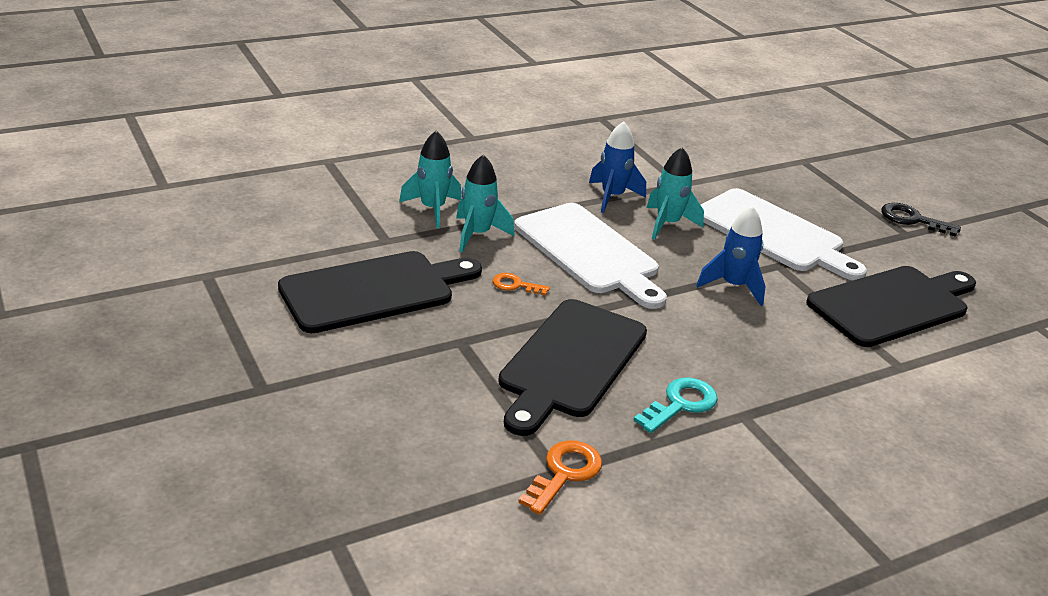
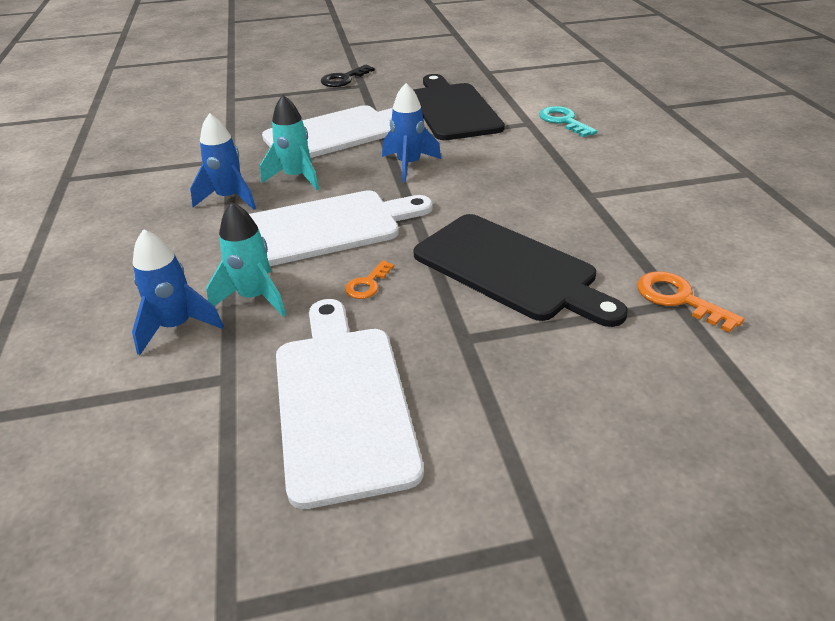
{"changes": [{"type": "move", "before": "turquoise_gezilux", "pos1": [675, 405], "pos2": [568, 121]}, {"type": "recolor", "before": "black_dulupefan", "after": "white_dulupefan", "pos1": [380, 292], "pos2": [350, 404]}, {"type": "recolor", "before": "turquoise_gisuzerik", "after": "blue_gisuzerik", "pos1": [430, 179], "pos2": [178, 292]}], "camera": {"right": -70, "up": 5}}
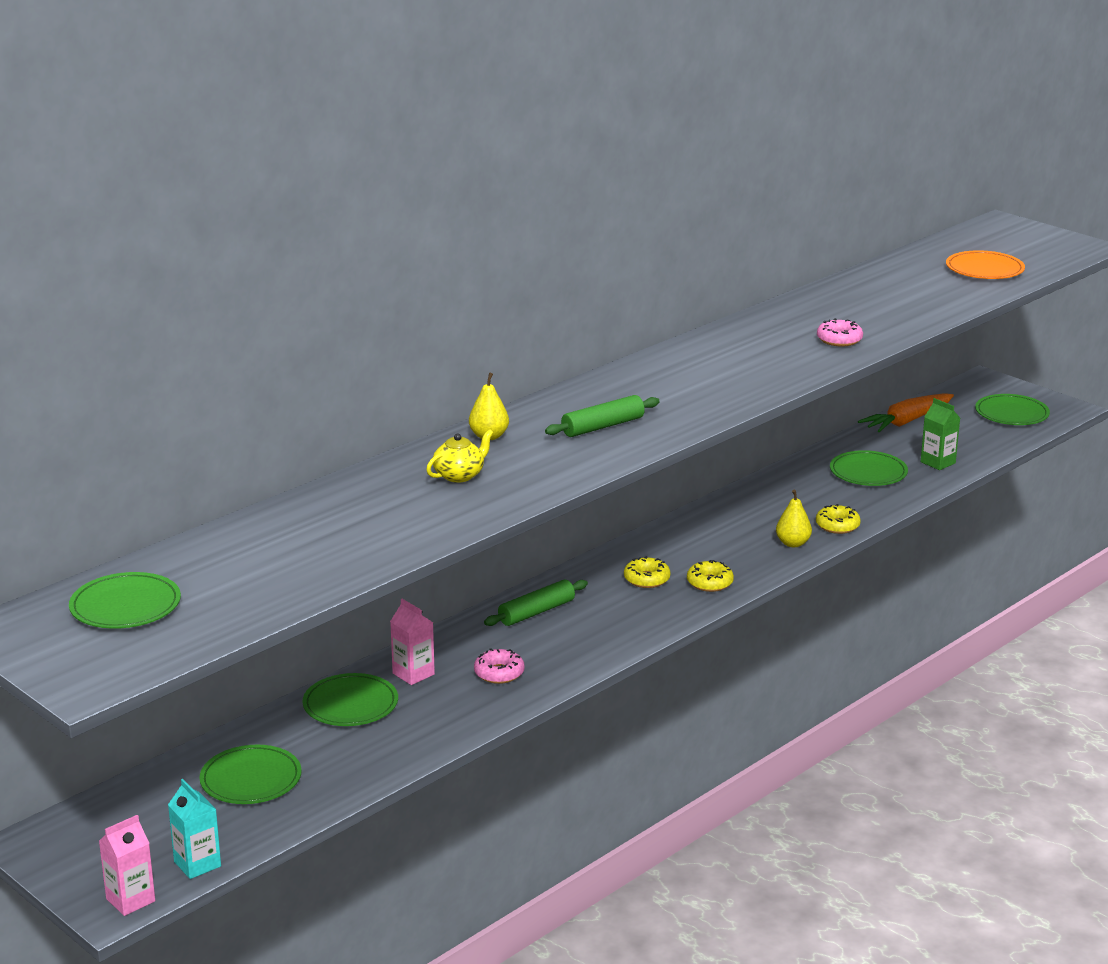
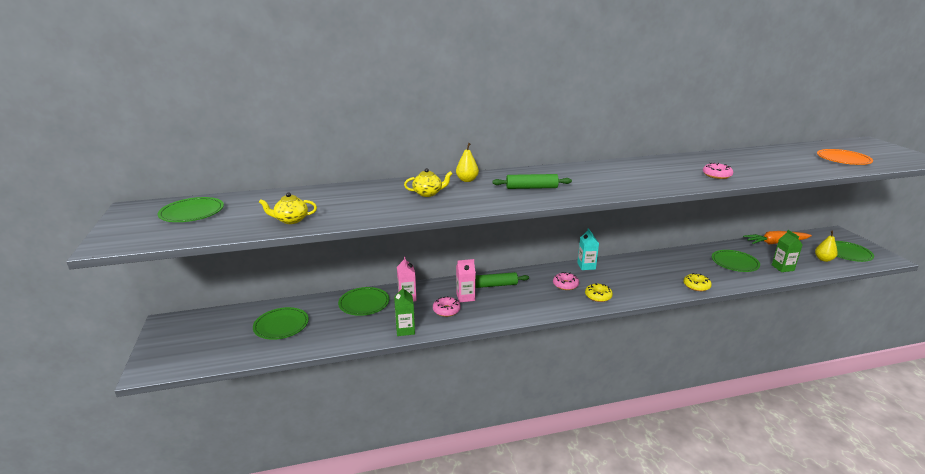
{"changes": [{"type": "insert", "after": "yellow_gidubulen", "pos2": [288, 208]}, {"type": "insert", "after": "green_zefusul", "pos2": [404, 311]}, {"type": "move", "before": "pink_zefusul", "pos1": [127, 865], "pos2": [466, 280]}, {"type": "move", "before": "turquoise_zefusul", "pos1": [194, 829], "pos2": [588, 249]}, {"type": "move", "before": "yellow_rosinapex", "pos1": [794, 518], "pos2": [826, 246]}, {"type": "recolor", "before": "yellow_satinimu", "after": "pink_satinimu", "pos1": [647, 572], "pos2": [566, 281]}], "camera": {"right": 30, "up": 0}}
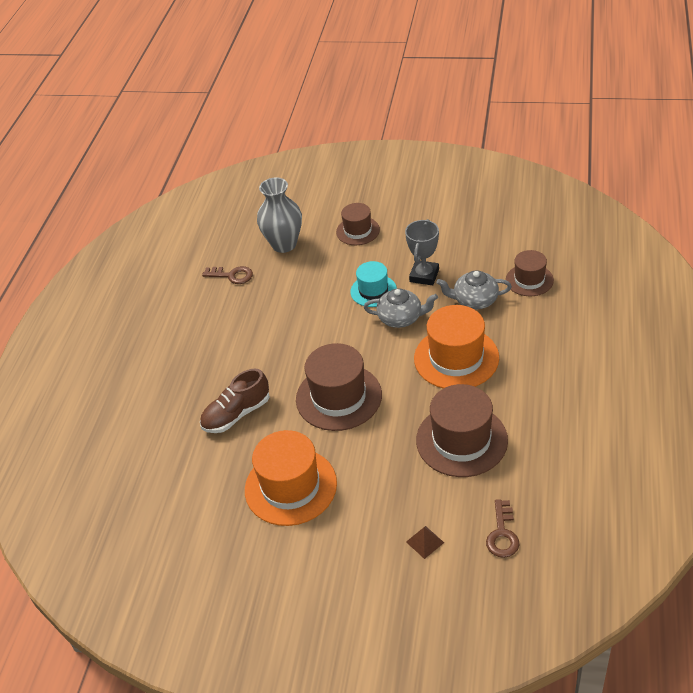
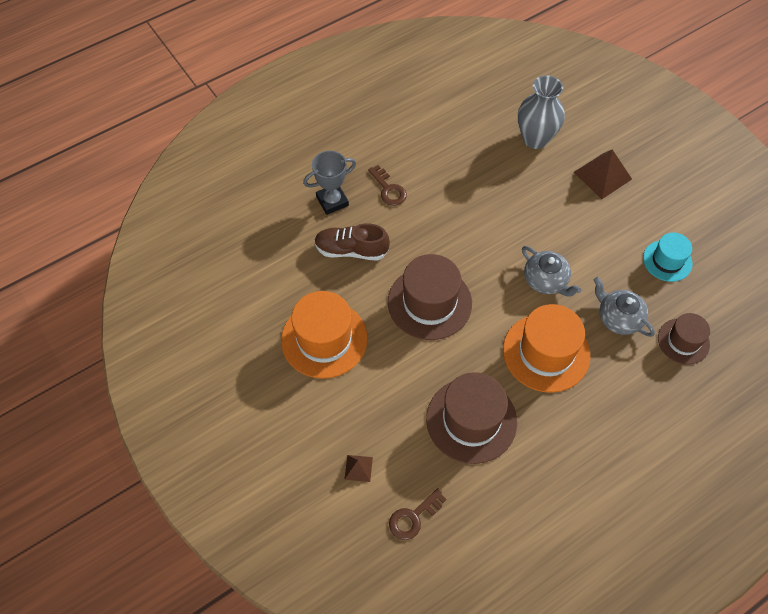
{"changes": [{"type": "move", "before": "brown_gezilux", "pos1": [227, 275], "pos2": [387, 185]}, {"type": "move", "before": "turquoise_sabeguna", "pos1": [373, 284], "pos2": [667, 257]}, {"type": "move", "before": "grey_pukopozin", "pos1": [422, 252], "pos2": [329, 182]}, {"type": "replace", "before": "brown_sabeguna", "after": "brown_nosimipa", "pos1": [358, 224], "pos2": [603, 174]}], "camera": {"right": 40, "up": 15}}
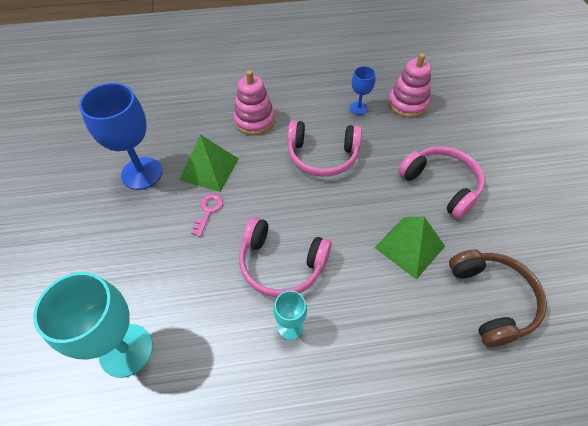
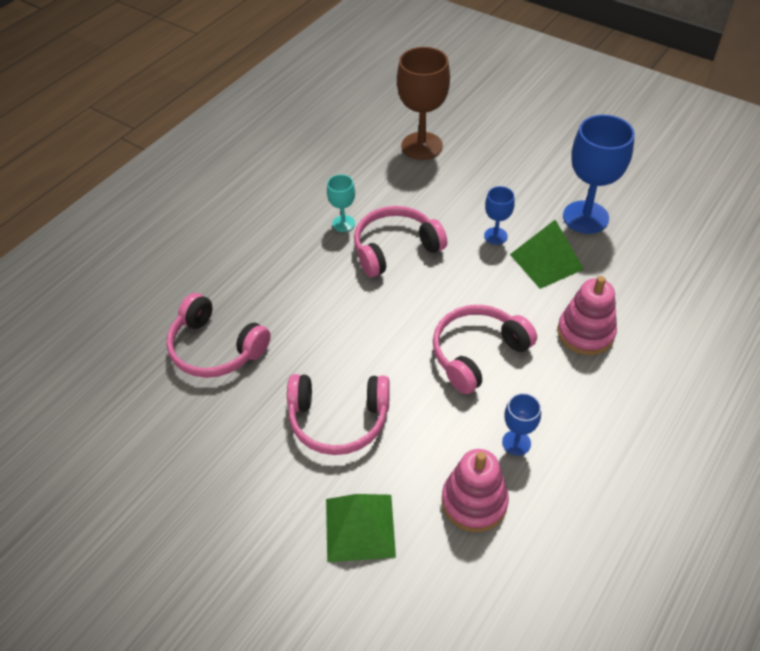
{"changes": [{"type": "move", "before": "green_nosimipa", "pos1": [410, 248], "pos2": [361, 528]}, {"type": "replace", "before": "pink_gezilux", "after": "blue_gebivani", "pos1": [207, 215], "pos2": [499, 215]}, {"type": "recolor", "before": "turquoise_gebivani", "after": "brown_gebivani", "pos1": [93, 325], "pos2": [423, 103]}, {"type": "recolor", "before": "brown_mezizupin", "after": "pink_mezizupin", "pos1": [498, 298], "pos2": [218, 335]}], "camera": {"right": 135, "up": -5}}
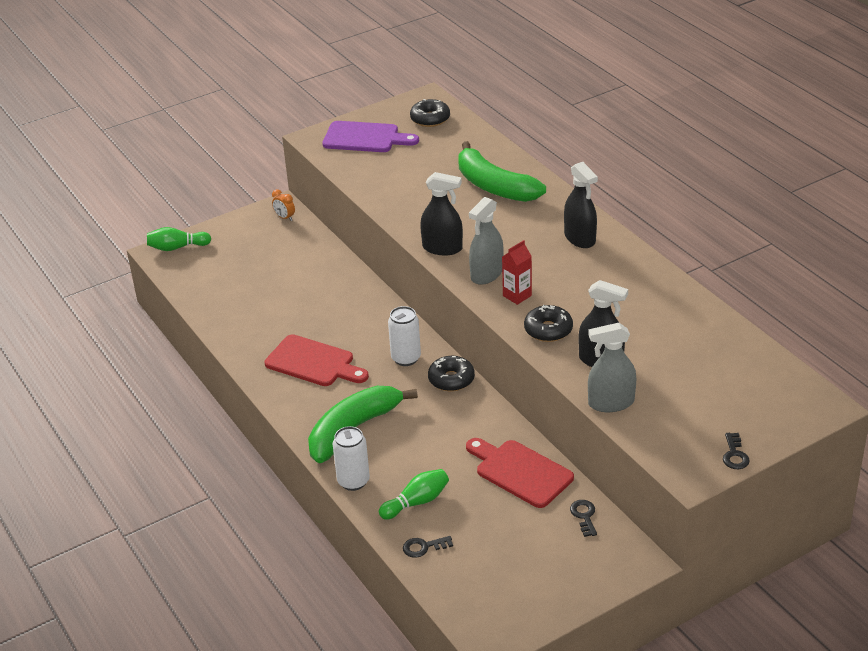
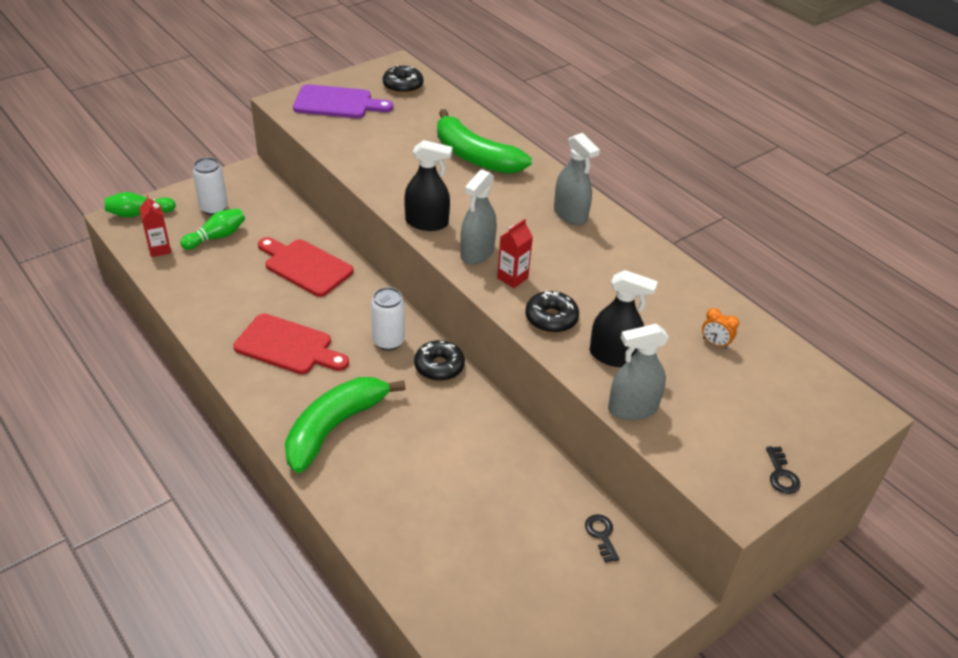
{"changes": [{"type": "delete", "before": "black_gezilux", "pos1": [428, 547]}, {"type": "insert", "after": "red_zefusul", "pos2": [155, 226]}, {"type": "move", "before": "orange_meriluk", "pos1": [283, 205], "pos2": [720, 328]}, {"type": "move", "before": "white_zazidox", "pos1": [351, 458], "pos2": [210, 186]}, {"type": "move", "before": "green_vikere", "pos1": [414, 494], "pos2": [212, 229]}, {"type": "move", "before": "red_dulupefan", "pos1": [520, 473], "pos2": [305, 267]}, {"type": "recolor", "before": "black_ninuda", "after": "grey_ninuda", "pos1": [581, 205], "pos2": [577, 179]}], "camera": {"right": -10, "up": 5}}
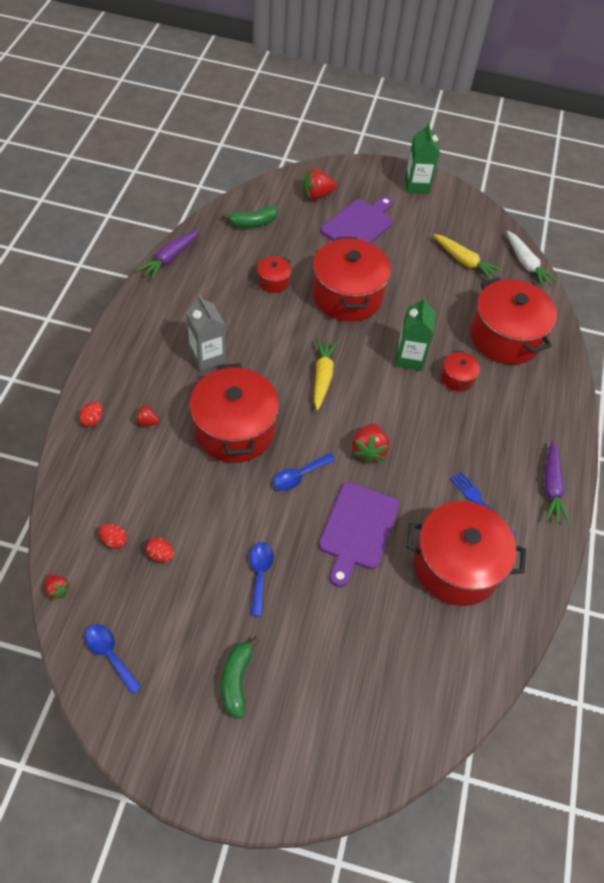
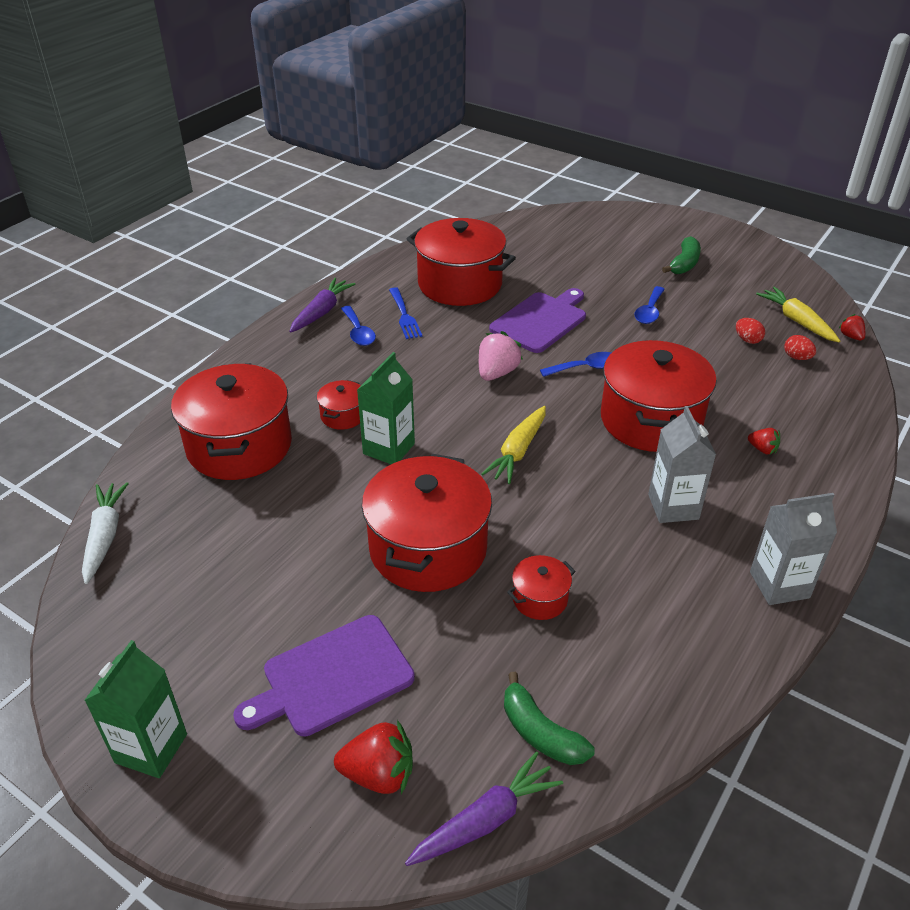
{"changes": [{"type": "delete", "before": "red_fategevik", "pos1": [91, 414]}, {"type": "insert", "after": "grey_zefusul", "pos2": [793, 549]}, {"type": "move", "before": "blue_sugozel", "pos1": [113, 659], "pos2": [358, 326]}, {"type": "move", "before": "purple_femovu", "pos1": [168, 255], "pos2": [484, 808]}, {"type": "move", "before": "yellow_femovu", "pos1": [468, 257], "pos2": [798, 314]}, {"type": "recolor", "before": "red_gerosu", "after": "pink_gerosu", "pos1": [371, 443], "pos2": [501, 356]}, {"type": "rotate", "before": "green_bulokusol", "pos1": [249, 217], "pos2": [549, 718], "turn": -135}], "camera": {"right": -155, "up": -15}}
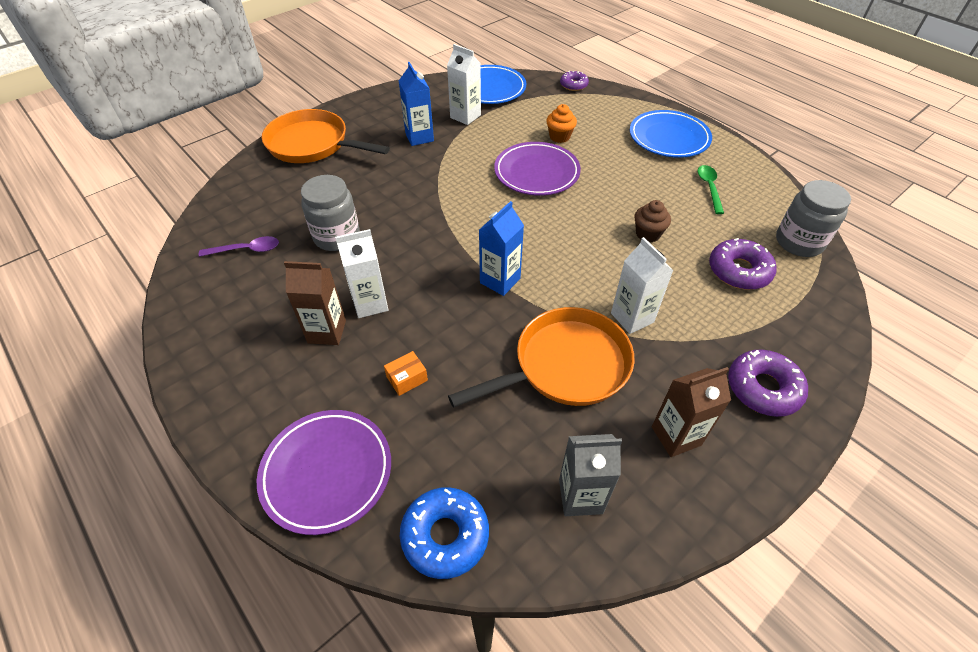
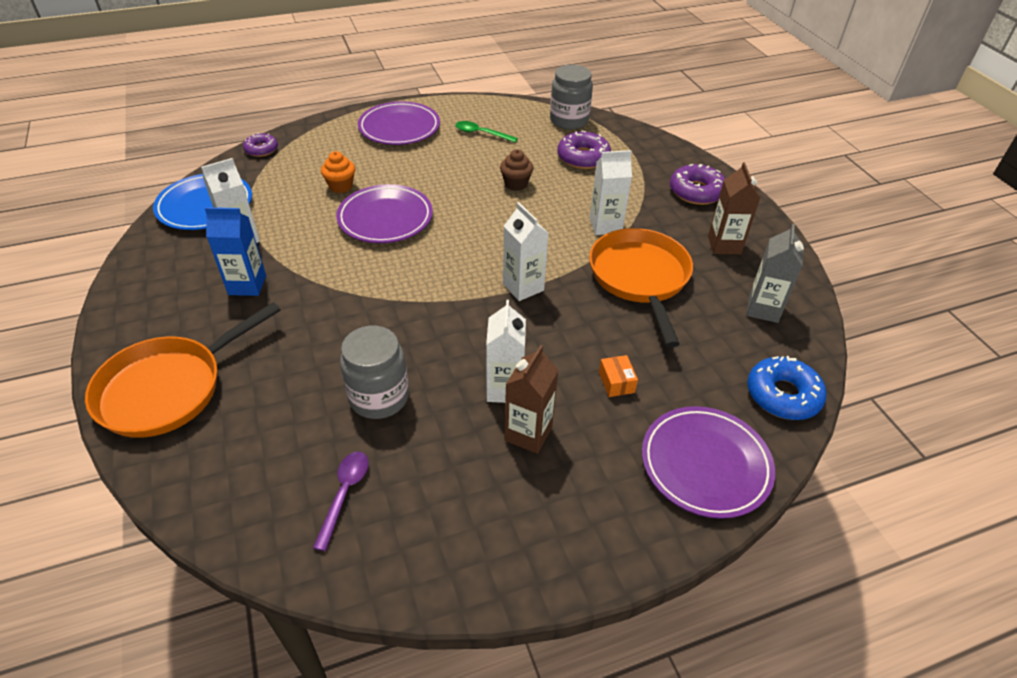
{"changes": [{"type": "recolor", "before": "blue_zefusul", "after": "white_zefusul", "pos1": [501, 248], "pos2": [526, 251]}, {"type": "recolor", "before": "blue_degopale", "after": "purple_degopale", "pos1": [671, 134], "pos2": [399, 123]}], "camera": {"right": -70, "up": -5}}
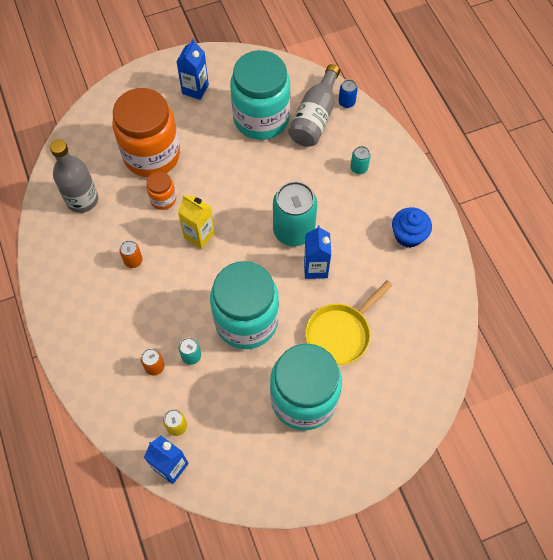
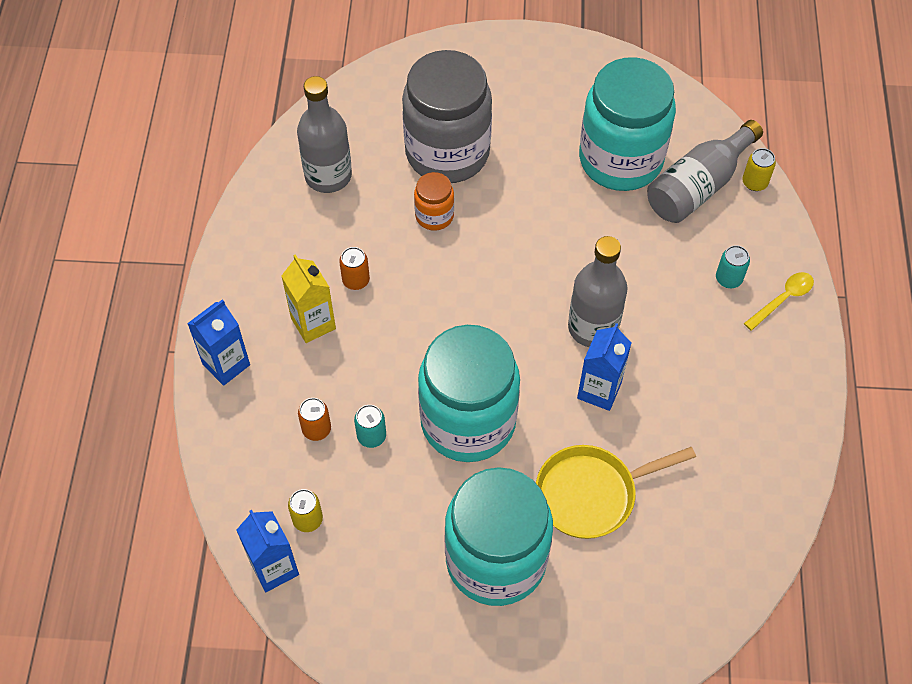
{"changes": [{"type": "delete", "before": "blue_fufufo", "pos1": [412, 227]}, {"type": "insert", "after": "yellow_sugozel", "pos2": [779, 301]}, {"type": "move", "before": "blue_zefusul", "pos1": [192, 69], "pos2": [218, 342]}, {"type": "move", "before": "yellow_zefusul", "pos1": [196, 222], "pos2": [308, 298]}, {"type": "replace", "before": "turquoise_zazidox", "after": "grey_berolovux", "pos1": [295, 213], "pos2": [598, 291]}, {"type": "recolor", "before": "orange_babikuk", "after": "grey_babikuk", "pos1": [146, 132], "pos2": [447, 116]}, {"type": "recolor", "before": "blue_zazidox", "after": "yellow_zazidox", "pos1": [348, 94], "pos2": [759, 169]}], "camera": {"right": 25, "up": -5}}
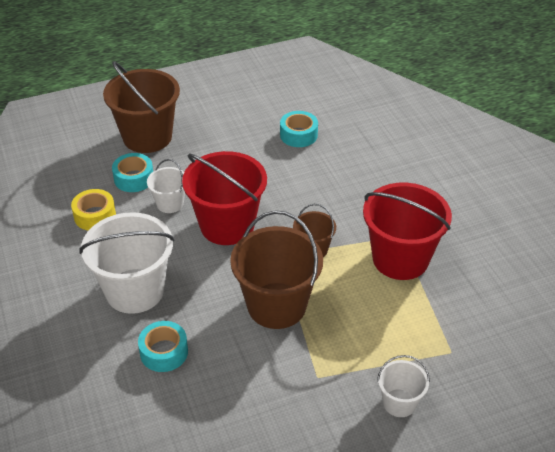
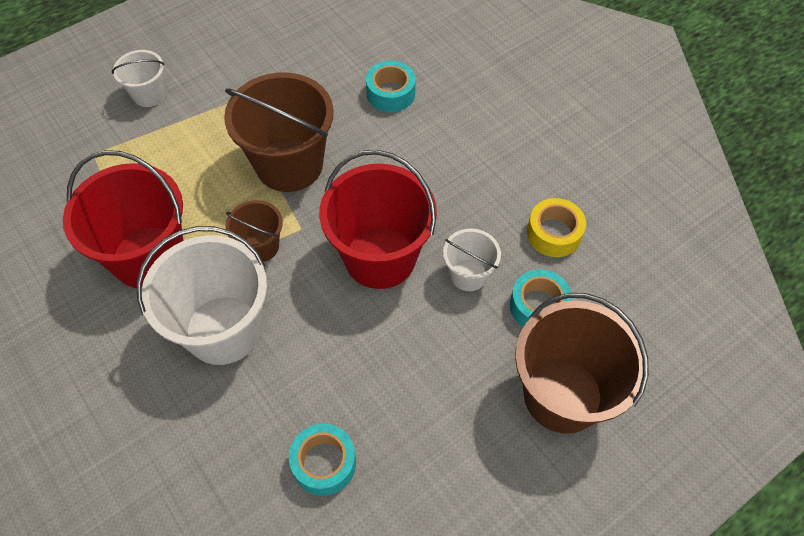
{"changes": [{"type": "move", "before": "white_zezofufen", "pos1": [127, 263], "pos2": [202, 295]}], "camera": {"right": 165, "up": 15}}
